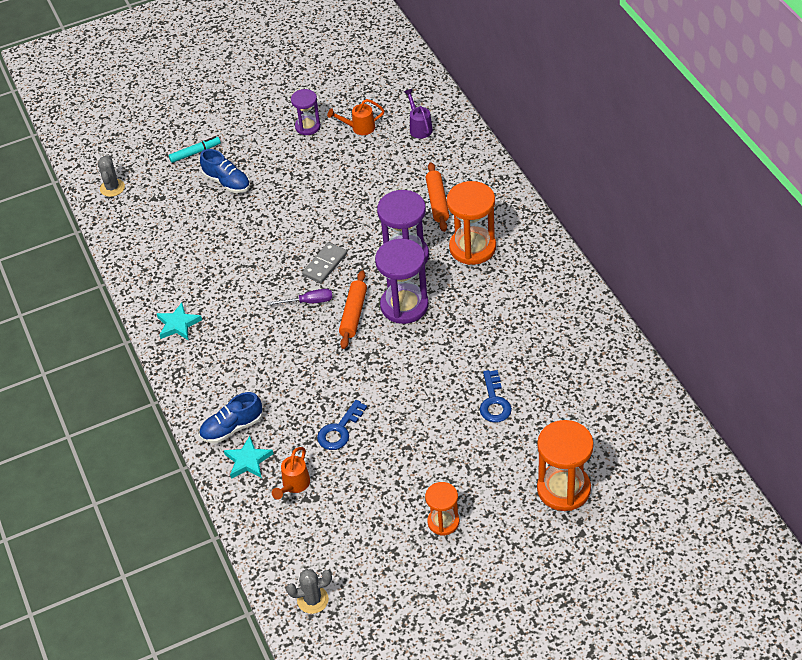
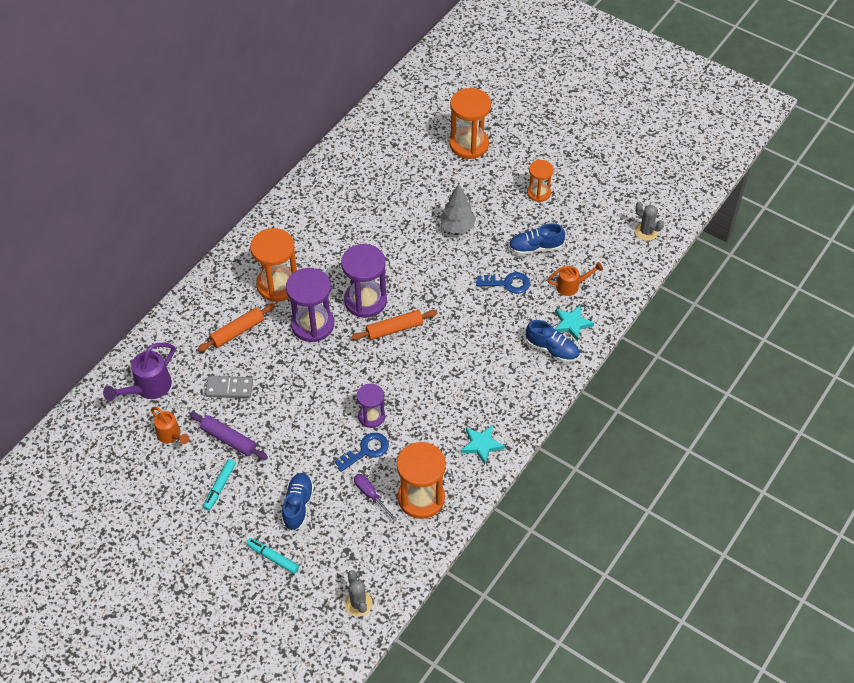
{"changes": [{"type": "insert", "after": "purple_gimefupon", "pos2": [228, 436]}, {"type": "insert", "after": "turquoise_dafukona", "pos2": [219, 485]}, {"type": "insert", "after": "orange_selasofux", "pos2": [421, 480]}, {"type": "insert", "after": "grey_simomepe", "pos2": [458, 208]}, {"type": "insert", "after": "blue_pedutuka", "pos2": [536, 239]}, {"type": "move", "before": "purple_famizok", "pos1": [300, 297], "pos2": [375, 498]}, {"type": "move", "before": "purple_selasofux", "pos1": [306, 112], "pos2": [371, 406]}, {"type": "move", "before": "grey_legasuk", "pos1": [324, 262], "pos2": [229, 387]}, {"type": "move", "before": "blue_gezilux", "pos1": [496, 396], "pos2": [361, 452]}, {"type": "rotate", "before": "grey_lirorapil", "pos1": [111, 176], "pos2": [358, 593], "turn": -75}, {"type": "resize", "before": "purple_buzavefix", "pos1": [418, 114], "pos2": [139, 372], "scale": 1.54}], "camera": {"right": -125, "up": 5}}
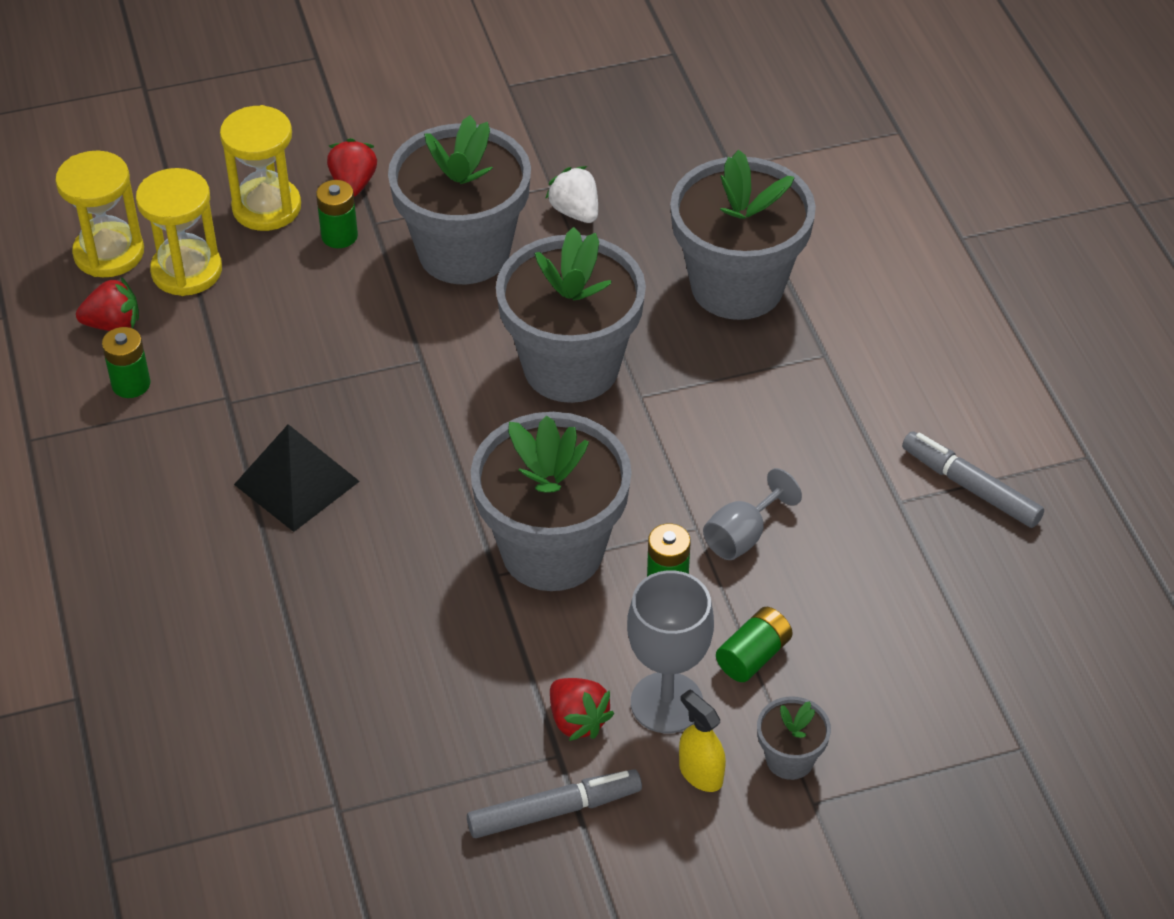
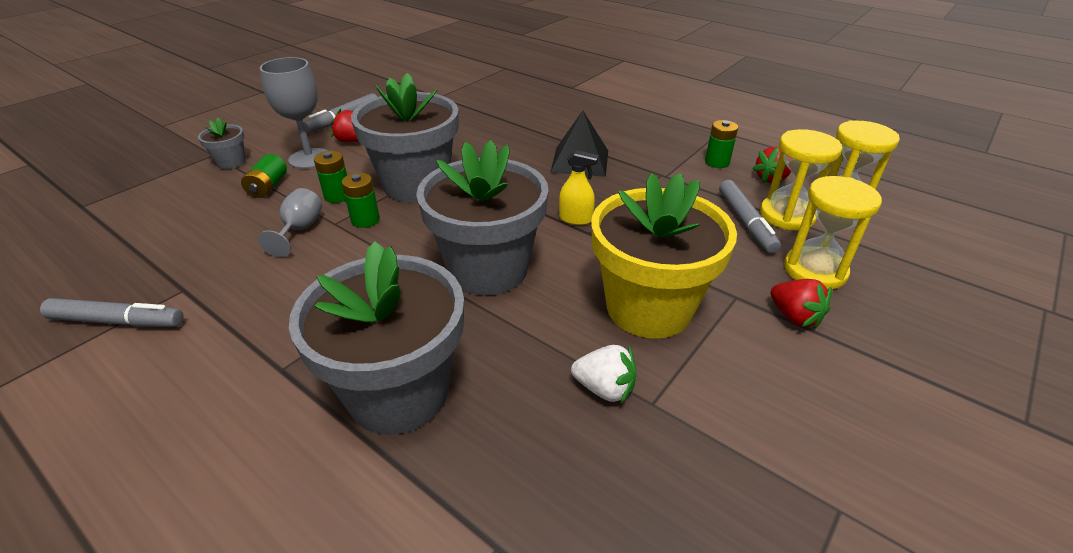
{"changes": [{"type": "insert", "after": "grey_dafukona", "pos2": [750, 216]}, {"type": "move", "before": "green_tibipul", "pos1": [337, 214], "pos2": [361, 200]}, {"type": "move", "before": "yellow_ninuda", "pos1": [702, 740], "pos2": [579, 187]}, {"type": "recolor", "before": "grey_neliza", "after": "yellow_neliza", "pos1": [459, 199], "pos2": [664, 256]}], "camera": {"right": 145, "up": -10}}
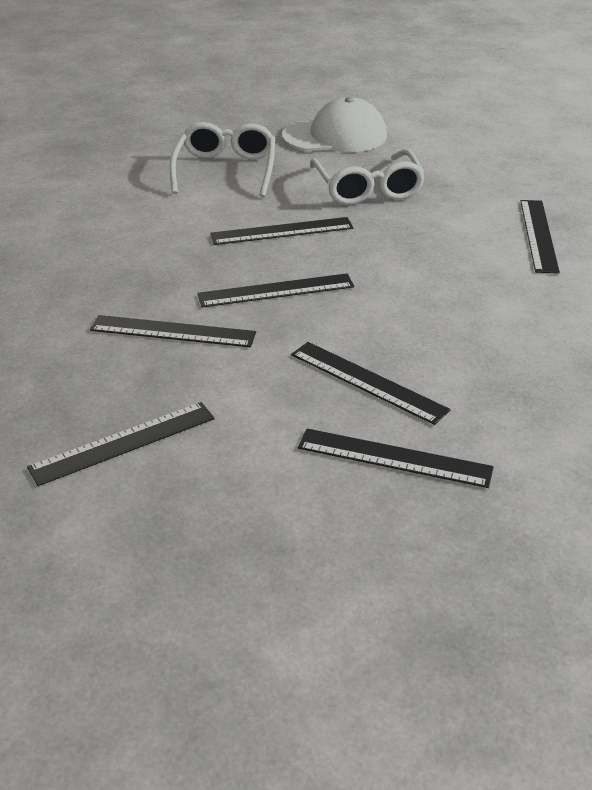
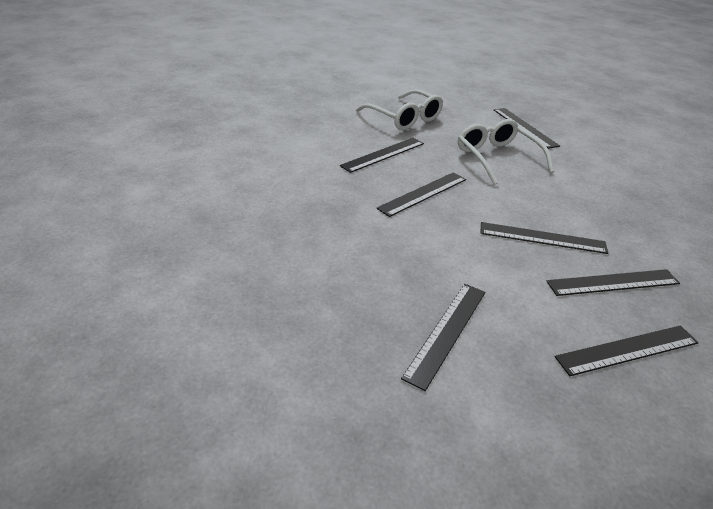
{"changes": [{"type": "delete", "before": "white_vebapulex", "pos1": [334, 124]}, {"type": "move", "before": "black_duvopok", "pos1": [173, 331], "pos2": [627, 350]}, {"type": "move", "before": "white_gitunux", "pos1": [222, 159], "pos2": [506, 152]}], "camera": {"right": -30, "up": 0}}
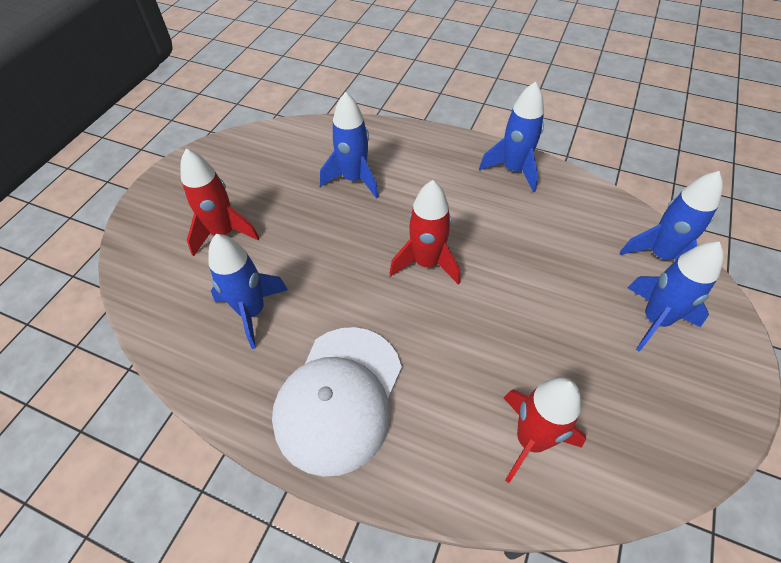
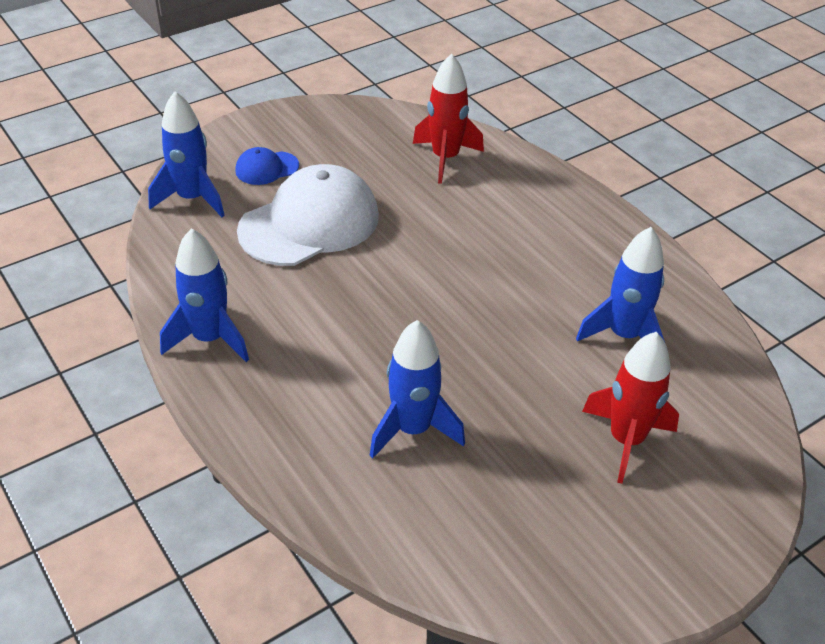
{"changes": [{"type": "delete", "before": "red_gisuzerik", "pos1": [424, 232]}, {"type": "move", "before": "white_vebapulex", "pos1": [337, 401], "pos2": [308, 215]}, {"type": "replace", "before": "blue_gisuzerik", "after": "blue_vebapulex", "pos1": [675, 297], "pos2": [267, 166]}], "camera": {"right": -150, "up": -10}}
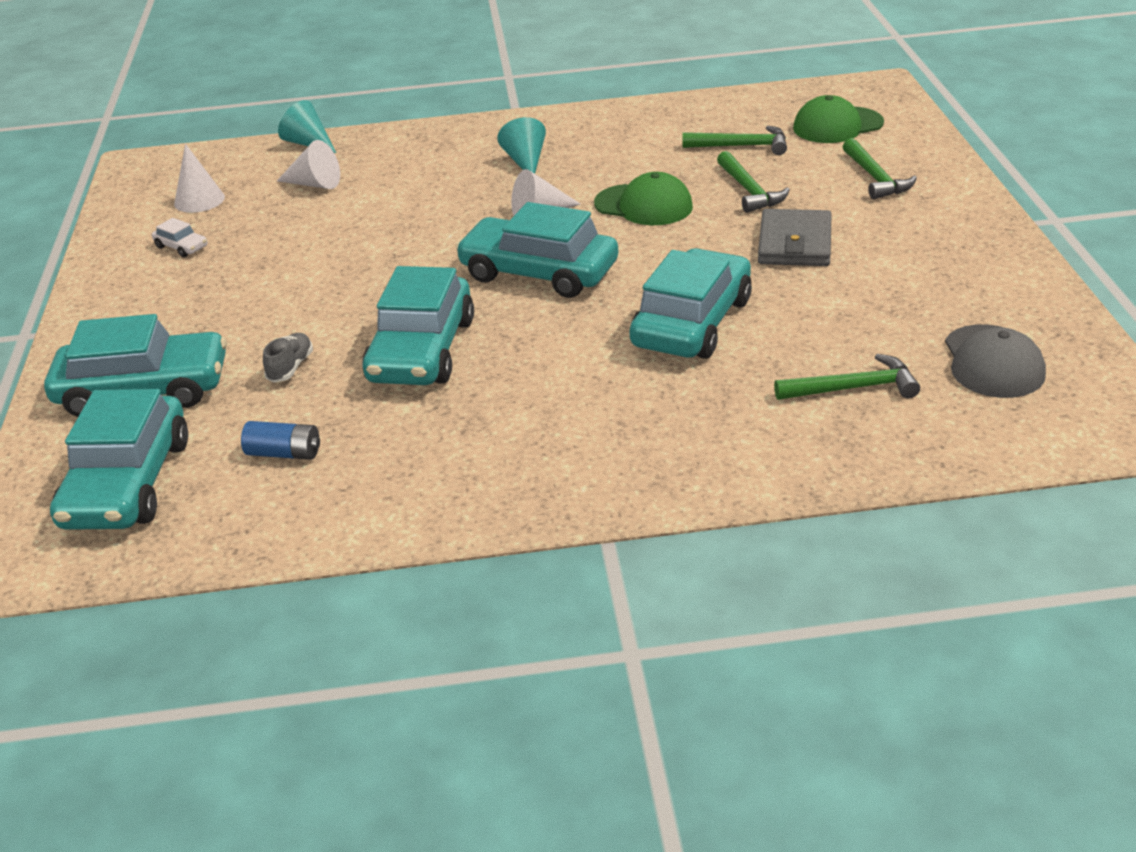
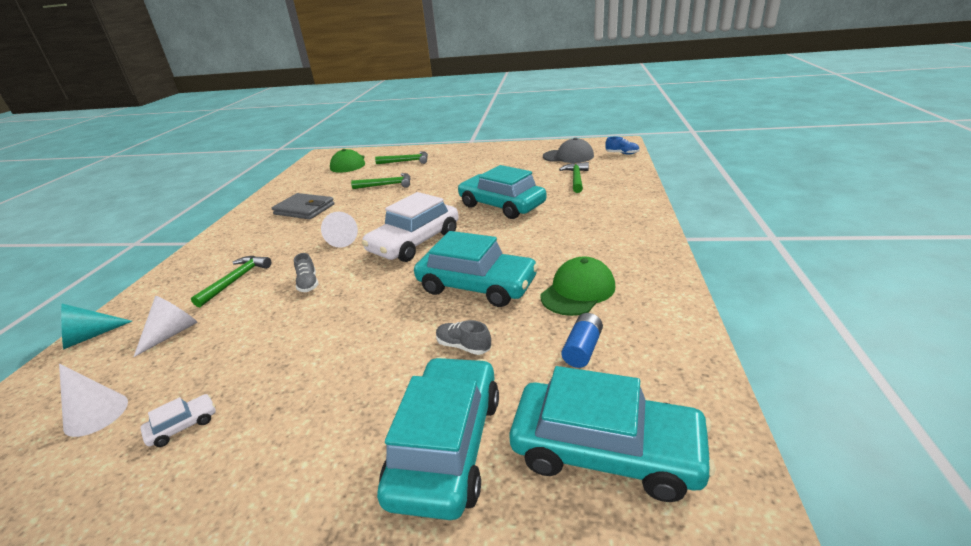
{"changes": [{"type": "delete", "before": "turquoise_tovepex", "pos1": [521, 145]}, {"type": "insert", "after": "grey_pedutuka", "pos2": [306, 272]}, {"type": "insert", "after": "blue_pedutuka", "pos2": [622, 146]}, {"type": "move", "before": "green_vebapulex", "pos1": [643, 198], "pos2": [577, 286]}, {"type": "move", "before": "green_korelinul", "pos1": [734, 140], "pos2": [231, 281]}, {"type": "move", "before": "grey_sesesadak", "pos1": [794, 237], "pos2": [303, 206]}, {"type": "recolor", "before": "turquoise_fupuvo", "after": "white_fupuvo", "pos1": [537, 250], "pos2": [410, 227]}], "camera": {"right": -75, "up": -5}}
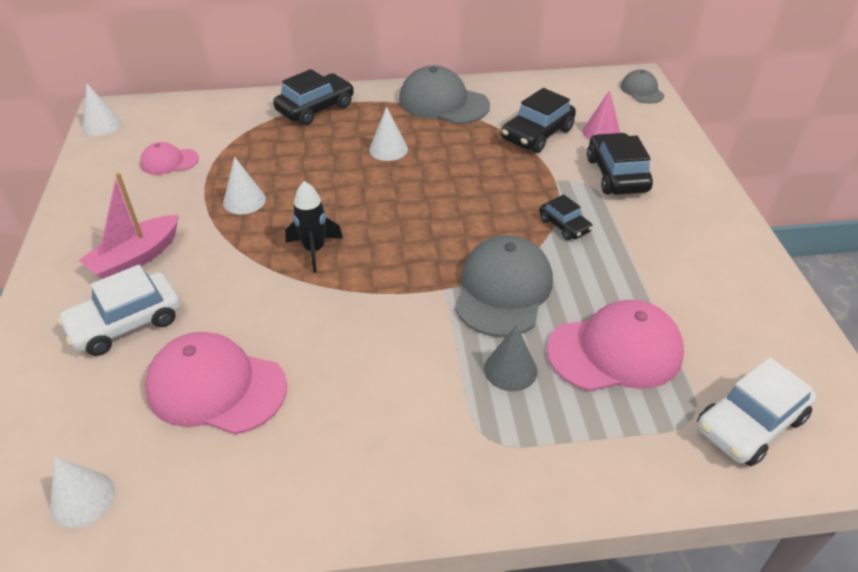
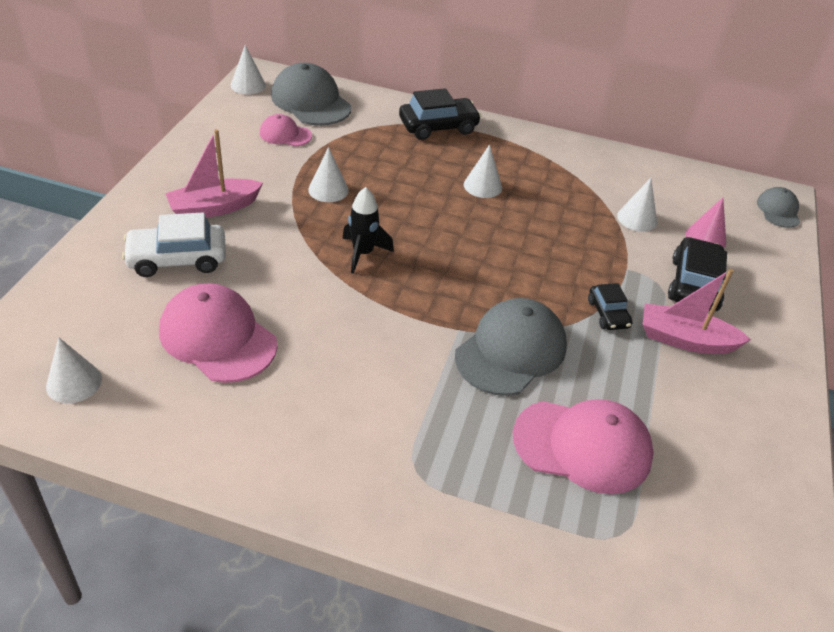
{"changes": [{"type": "delete", "before": "grey_tovepex", "pos1": [510, 358]}, {"type": "delete", "before": "white_fupuvo", "pos1": [756, 411]}, {"type": "insert", "after": "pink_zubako", "pos2": [697, 311]}, {"type": "move", "before": "grey_vebapulex", "pos1": [444, 94], "pos2": [311, 94]}, {"type": "replace", "before": "black_fupuvo", "after": "white_tovepex", "pos1": [538, 120], "pos2": [637, 205]}], "camera": {"right": 20, "up": 0}}
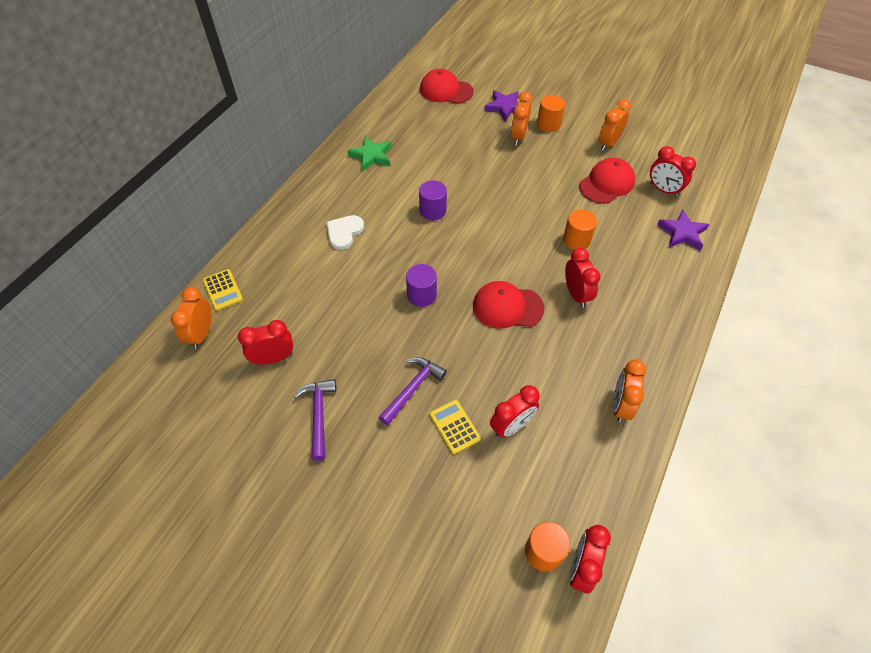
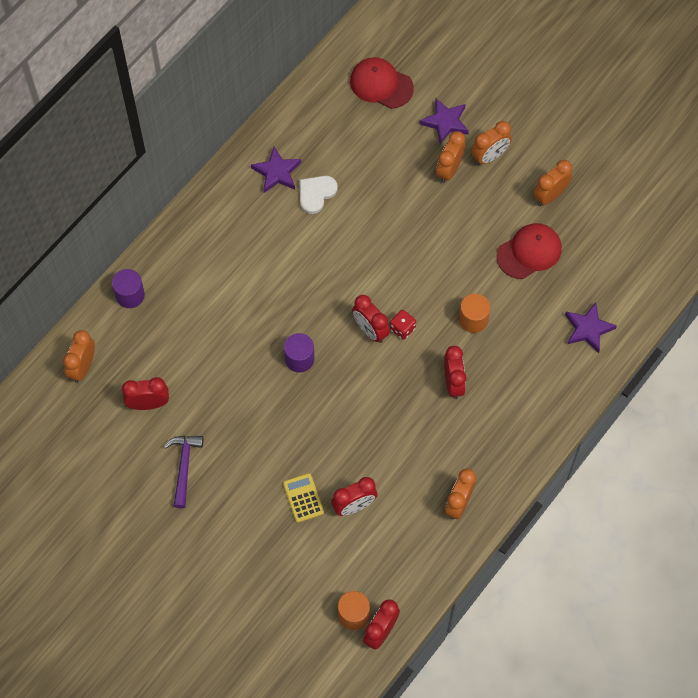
{"changes": [{"type": "delete", "before": "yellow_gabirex", "pos1": [223, 290]}, {"type": "delete", "before": "purple_korelinul", "pos1": [412, 391]}, {"type": "delete", "before": "red_vebapulex", "pos1": [509, 305]}, {"type": "insert", "after": "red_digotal", "pos2": [403, 325]}, {"type": "move", "before": "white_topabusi", "pos1": [345, 232], "pos2": [318, 195]}, {"type": "move", "before": "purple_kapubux", "pos1": [433, 200], "pos2": [128, 288]}, {"type": "move", "before": "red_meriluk", "pos1": [673, 171], "pos2": [371, 319]}, {"type": "replace", "before": "orange_kapubux", "after": "orange_meriluk", "pos1": [551, 113], "pos2": [491, 143]}, {"type": "recolor", "before": "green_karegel", "after": "purple_karegel", "pos1": [369, 153], "pos2": [276, 170]}], "camera": {"right": 10, "up": 10}}
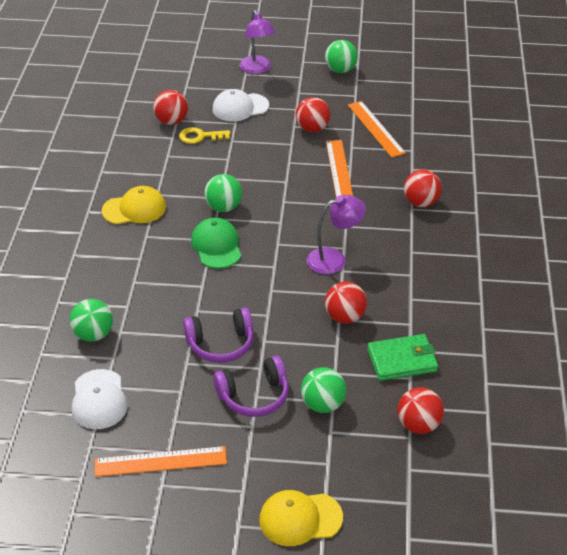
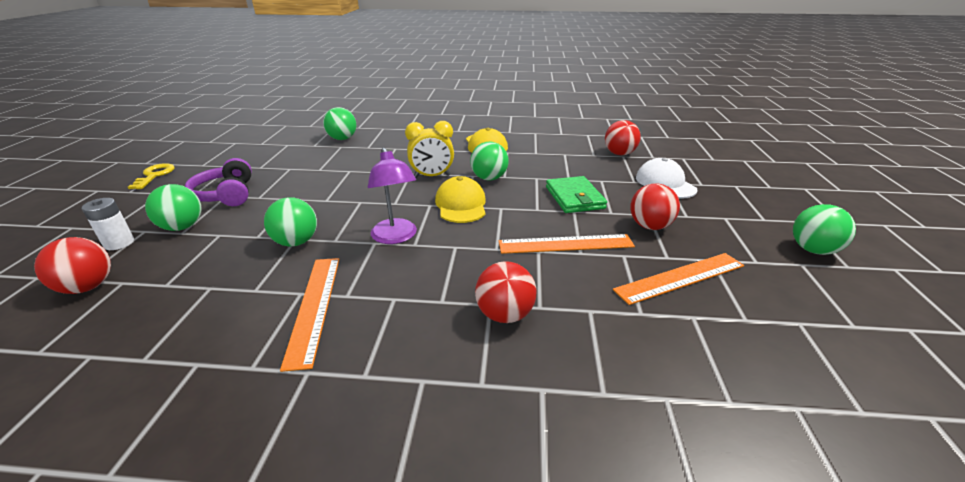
{"changes": [{"type": "delete", "before": "white_vebapulex", "pos1": [100, 399]}, {"type": "delete", "before": "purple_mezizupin", "pos1": [218, 335]}, {"type": "delete", "before": "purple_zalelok", "pos1": [257, 42]}, {"type": "insert", "after": "white_tibipul", "pos2": [108, 224]}, {"type": "move", "before": "orange_duvopok", "pos1": [161, 461], "pos2": [310, 315]}, {"type": "move", "before": "yellow_gezilux", "pos1": [205, 135], "pos2": [151, 176]}, {"type": "move", "before": "yellow_vebapulex", "pos1": [301, 518], "pos2": [460, 199]}, {"type": "move", "before": "green_sesesadak", "pos1": [402, 357], "pos2": [576, 194]}, {"type": "replace", "before": "green_vebapulex", "after": "yellow_meriluk", "pos1": [216, 243], "pos2": [429, 149]}, {"type": "recolor", "before": "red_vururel", "after": "green_vururel", "pos1": [346, 303], "pos2": [290, 222]}], "camera": {"right": 90, "up": -10}}
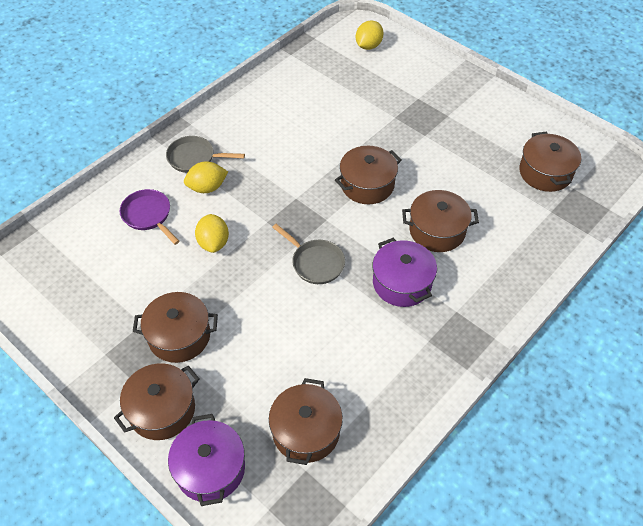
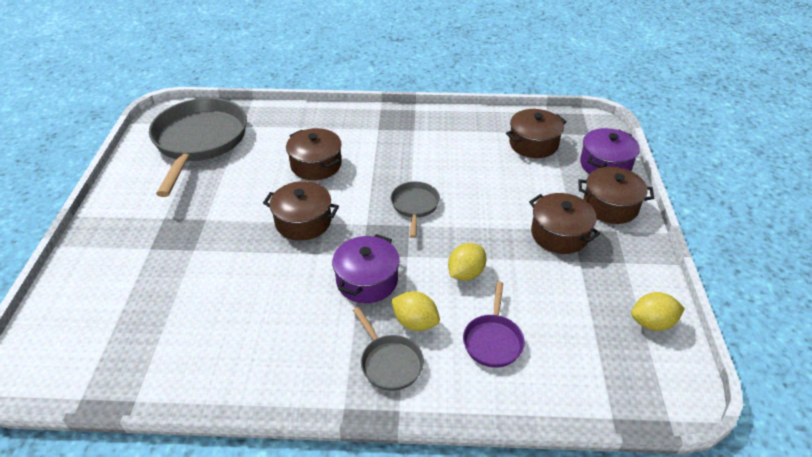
{"changes": [{"type": "move", "before": "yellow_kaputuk", "pos1": [370, 35], "pos2": [658, 311]}, {"type": "move", "before": "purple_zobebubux", "pos1": [405, 272], "pos2": [366, 268]}, {"type": "replace", "before": "brown_zobebubux", "after": "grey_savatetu", "pos1": [550, 162], "pos2": [198, 147]}], "camera": {"right": -130, "up": -10}}
